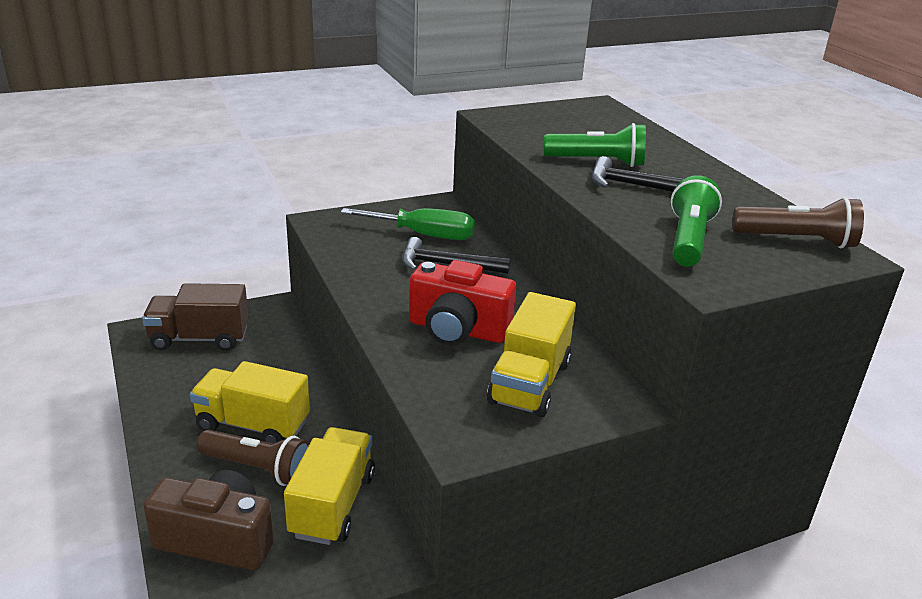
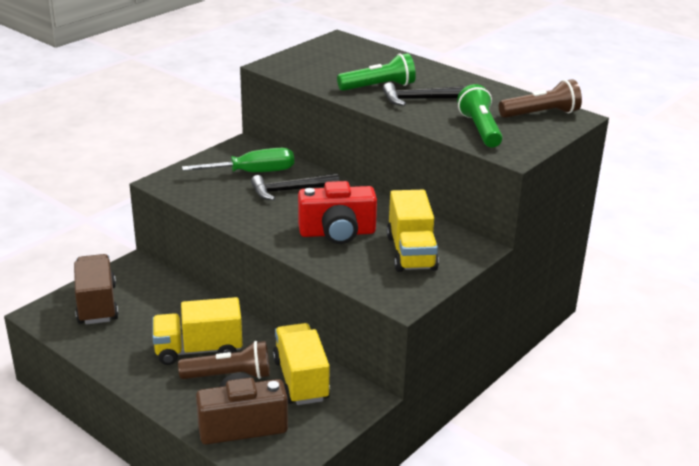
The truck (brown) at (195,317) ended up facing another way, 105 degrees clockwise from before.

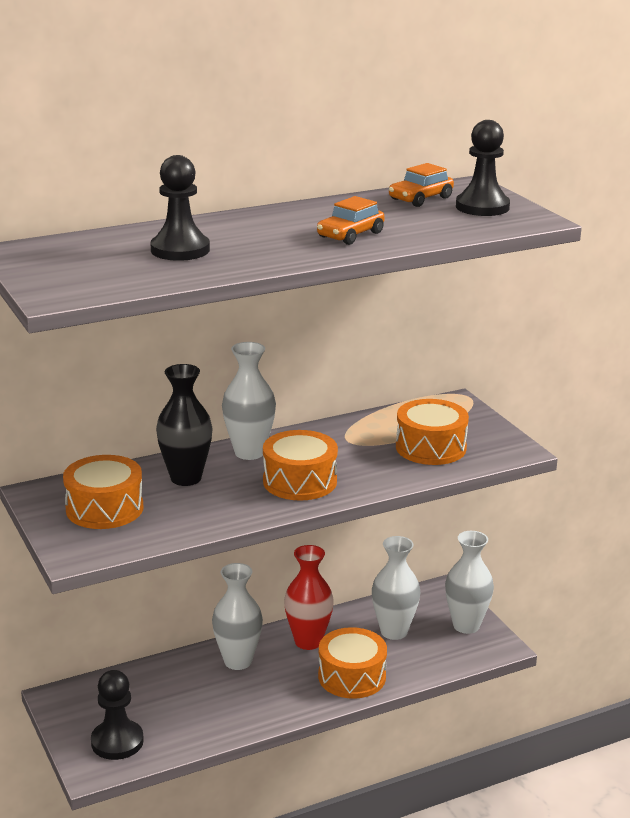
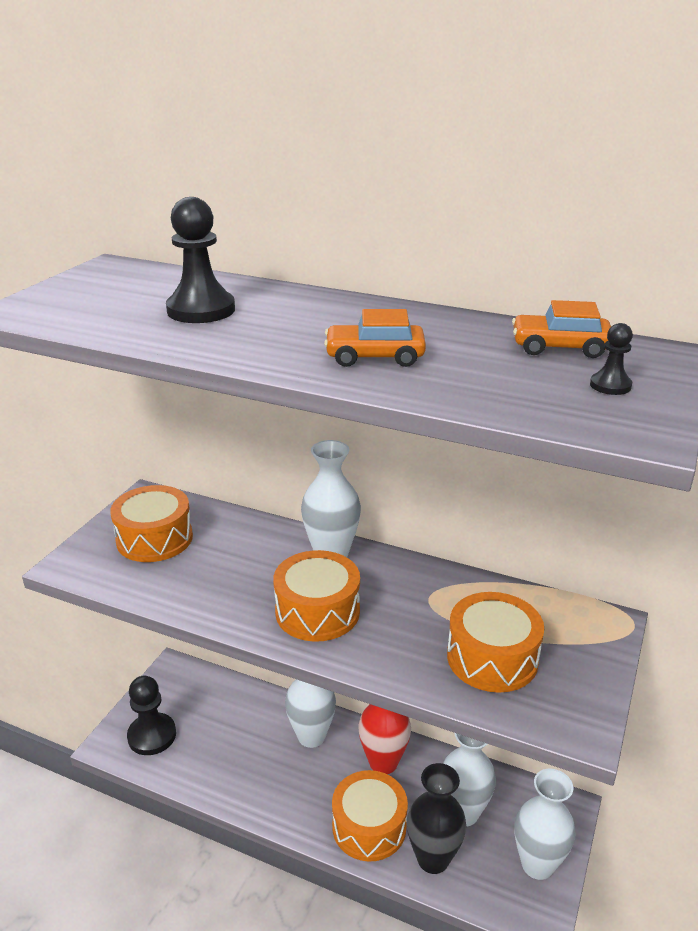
The size of the pawn (black) at (483,168) changed by a factor of 0.49.
The vase (black) ended up elsewhere, having gone from (184,425) to (436,818).

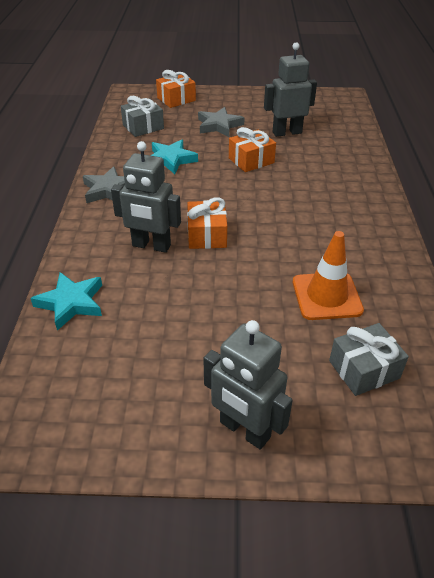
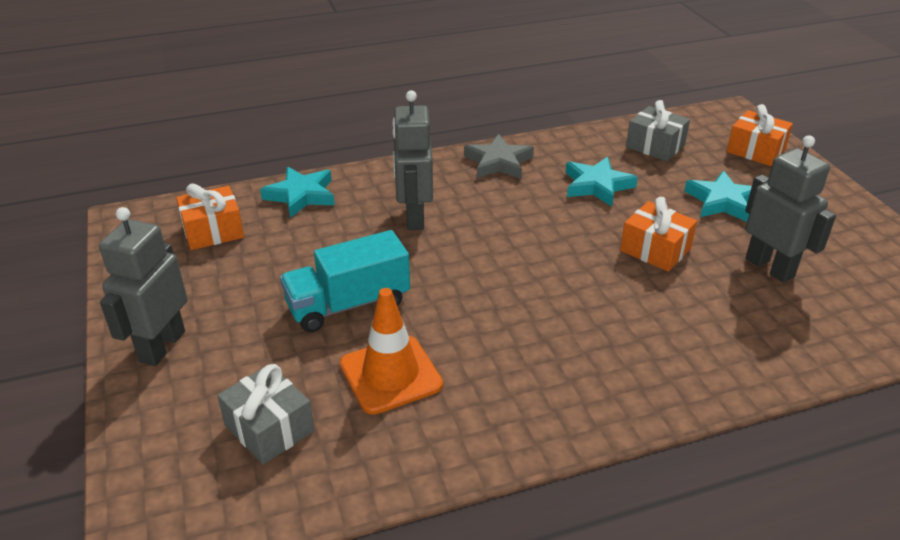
What was the star (grey) at (221,122) turned into the star (turquoise) at (718,196).
The gift (orange) ended up elsewhere, having gone from (207,223) to (210,216).
The second view gained the truck (turquoise) at (345,281).

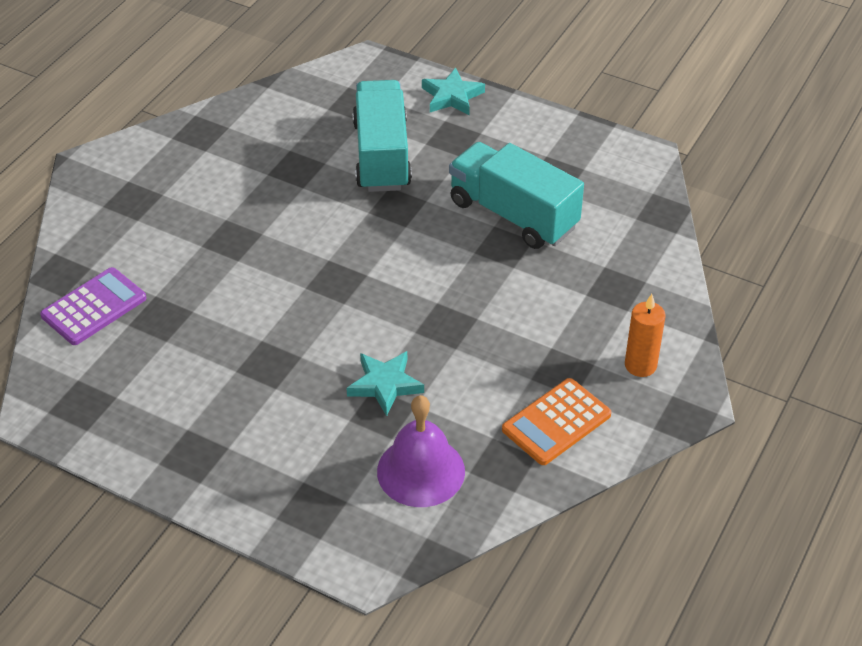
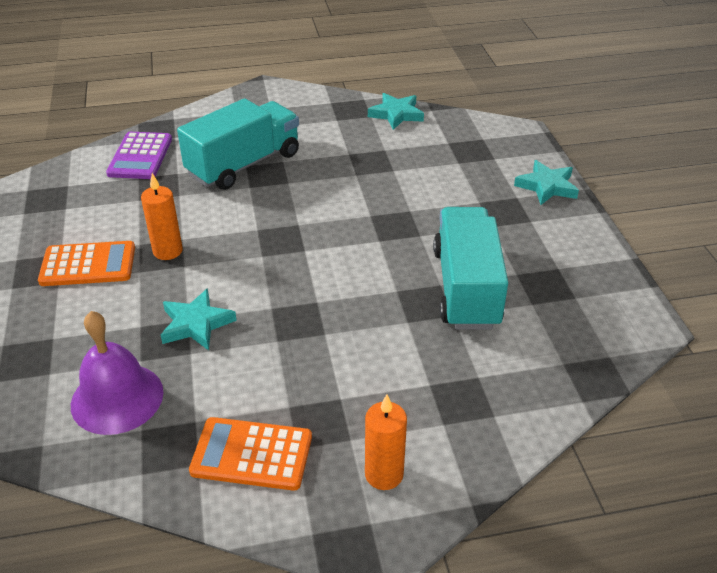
The truck (turquoise) ended up elsewhere, having gone from (382,136) to (238,144).
The calculator (purple) at (93,306) ended up facing another way, 90 degrees clockwise from before.
The second view gained the star (turquoise) at (396,111).
The second view gained the candle (orange) at (162,216).
The second view gained the calculator (orange) at (86,263).

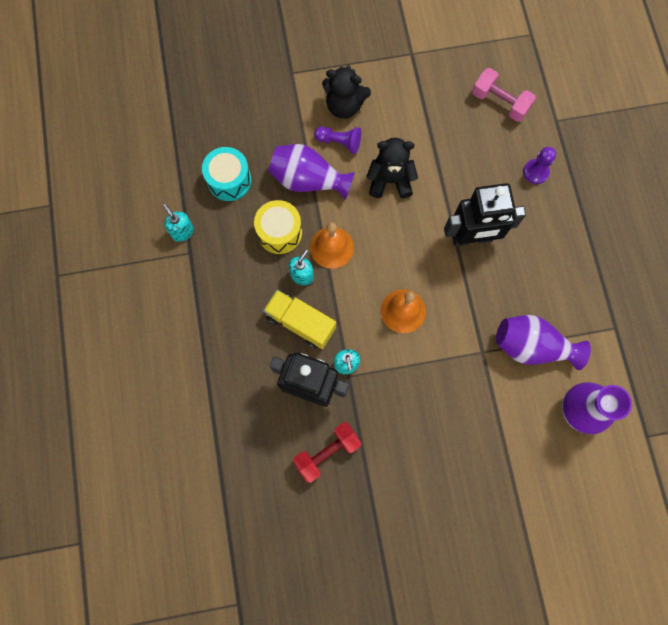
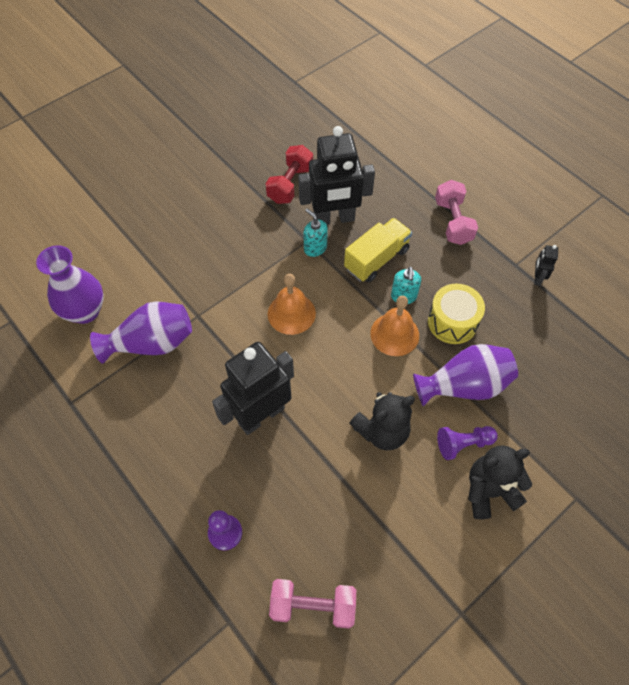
The second view lost the drum (turquoise) at (226,174).
Where the soap dispenser (turquoise) stood at (178,223), the robot (black) came to stand at (546,265).
The truck (yellow) at (299,319) ended up facing another way, 45 degrees counterclockwise from before.
The second view gained the dumbbell (pink) at (456,212).

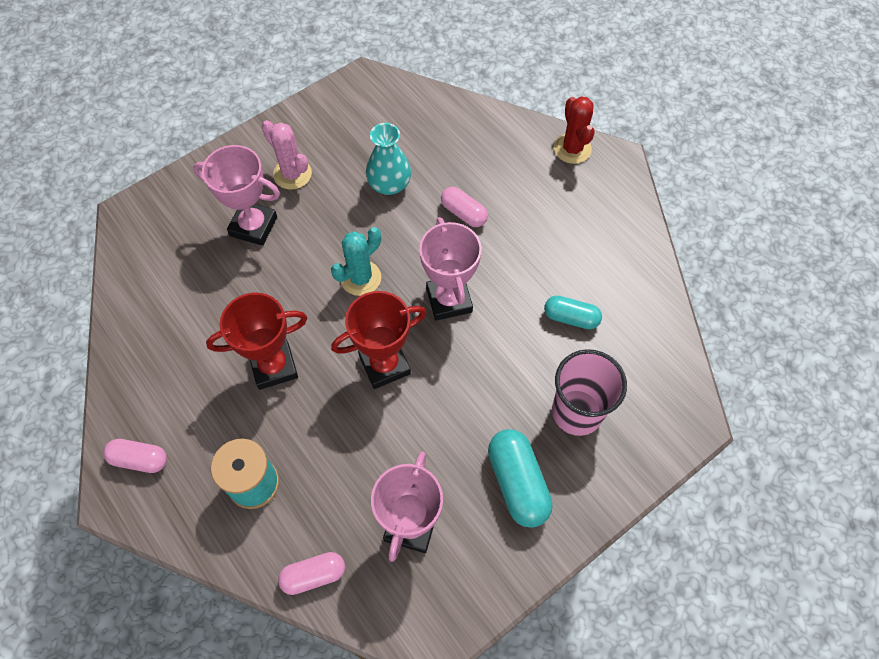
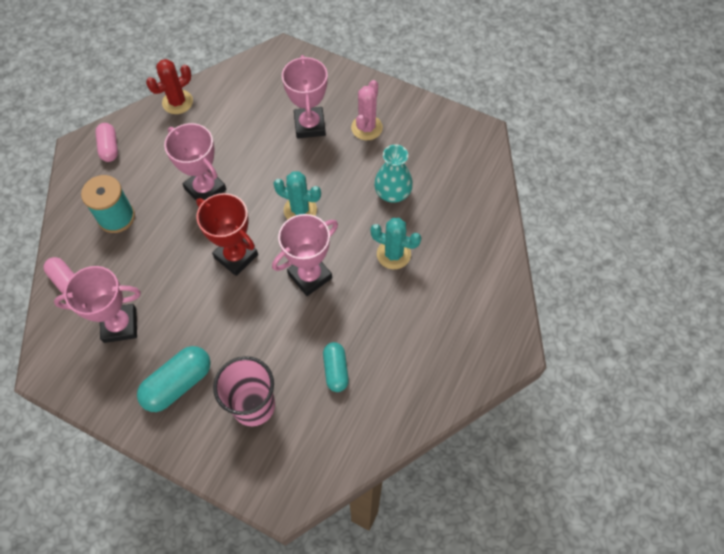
The cactus (red) ended up elsewhere, having gone from (574,130) to (169,86).
Where the capsule (pink) stood at (464,207), the cactus (turquoise) came to stand at (395,243).
What was the trophy (red) at (256,341) turned into the trophy (pink) at (195,161).

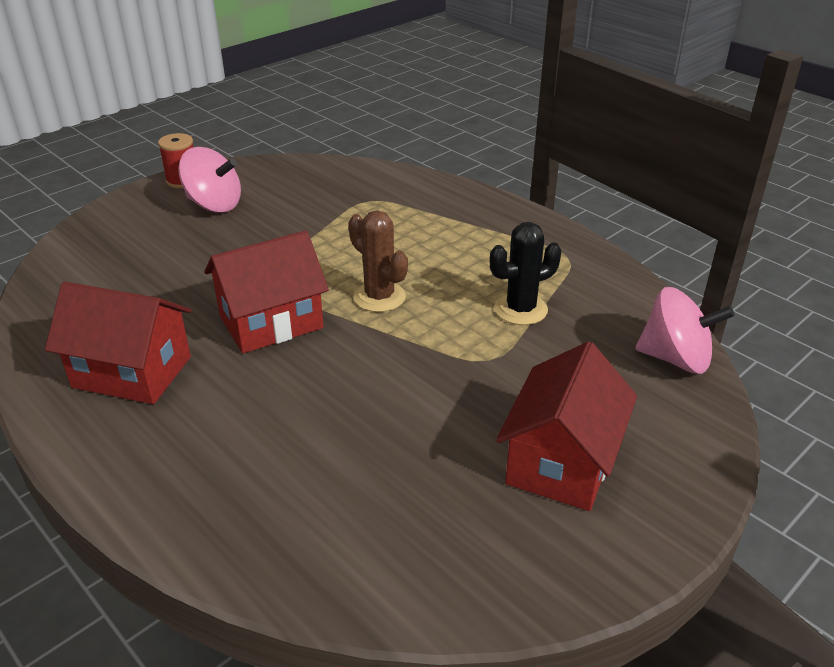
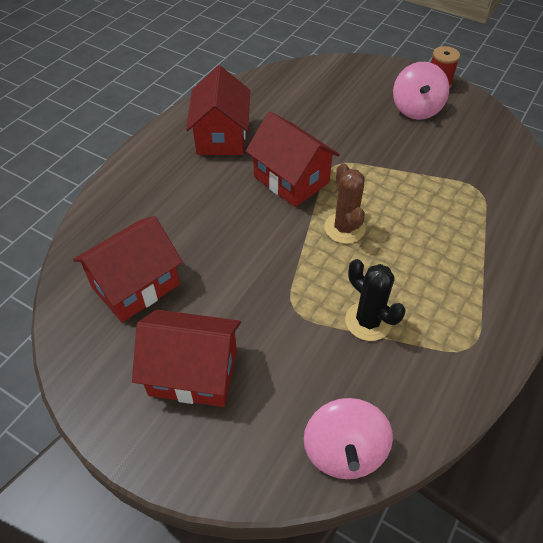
The cactus (brown) at (378,261) ended up facing another way, 45 degrees counterclockwise from before.
The second view gained the house (red) at (128,269).

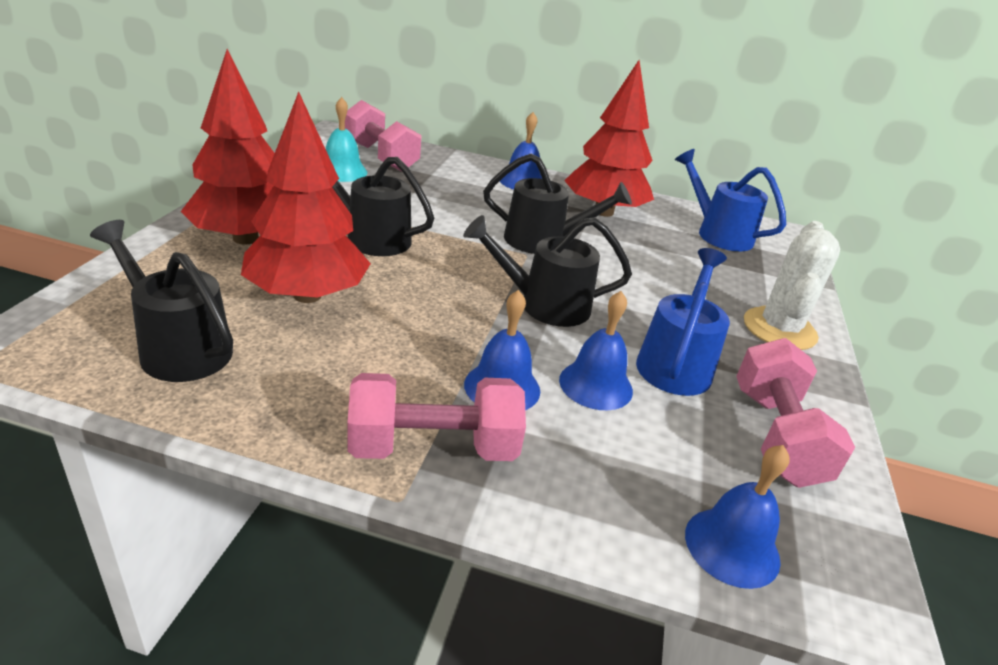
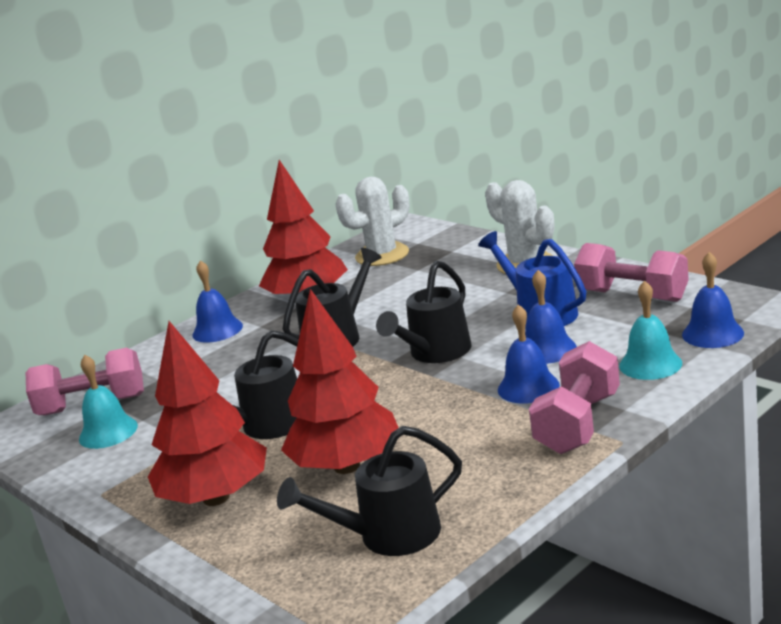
Where the watering can (blue) stood at (730,200), the cactus (white) came to stand at (372,221).
The second view gained the bell (turquoise) at (650,330).

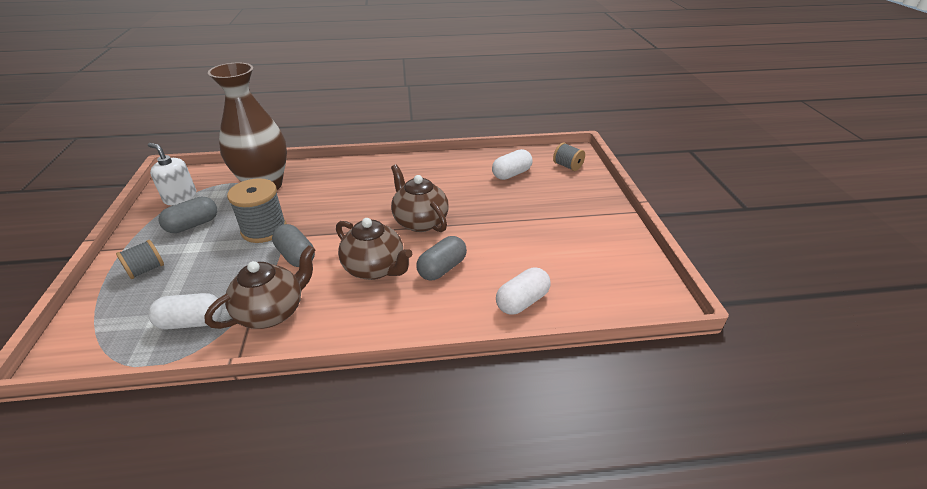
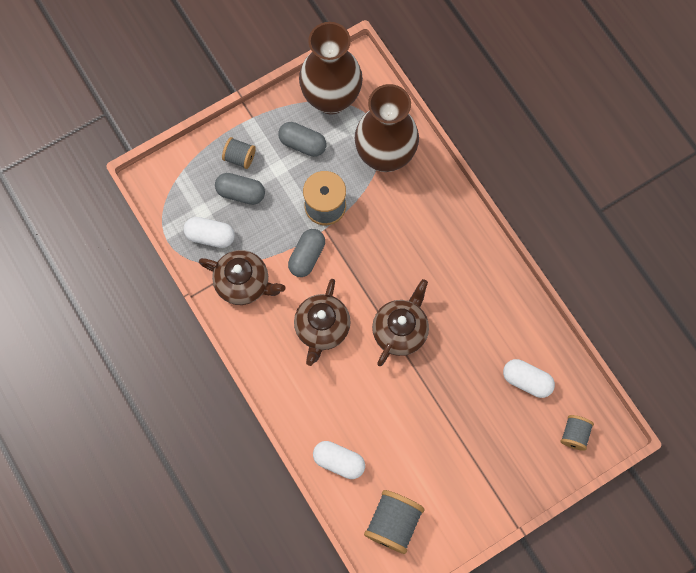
Where the soap dispenser (white) stood at (172,174), the vase (brown) came to stand at (331,68).
The capsule (grey) ended up elsewhere, having gone from (441,258) to (240,189).
The capsule (white) at (185,311) ended up facing another way, 45 degrees counterclockwise from before.
The second view gained the spool (grey) at (394,522).

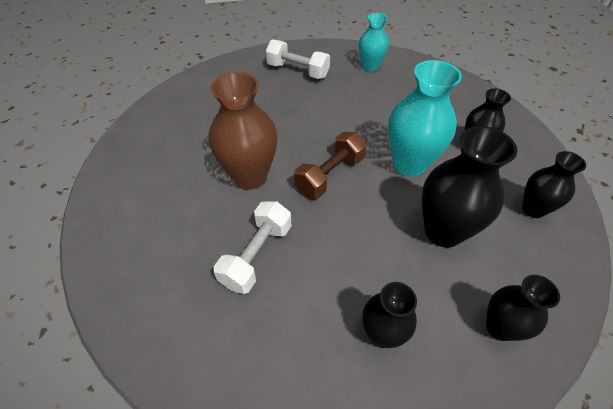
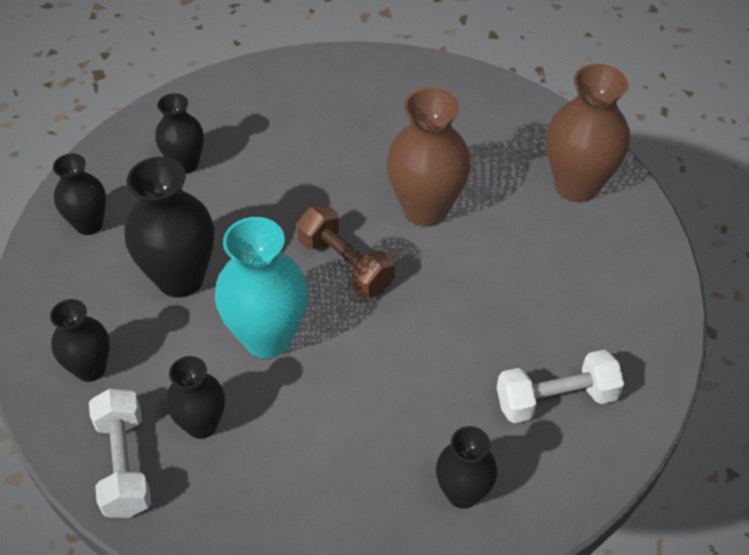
What was the vase (turquoise) at (374,42) turned into the vase (black) at (466,467).
The dumbbell (brown) at (330,165) ended up facing another way, 45 degrees counterclockwise from before.
The dumbbell (white) ended up elsewhere, having gone from (252,247) to (120,453).
The second view gained the vase (brown) at (588,133).

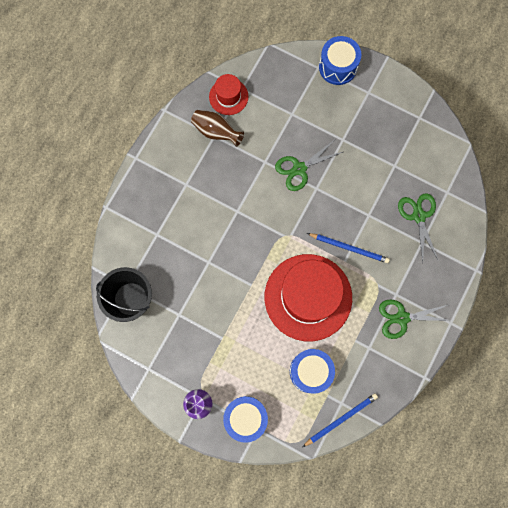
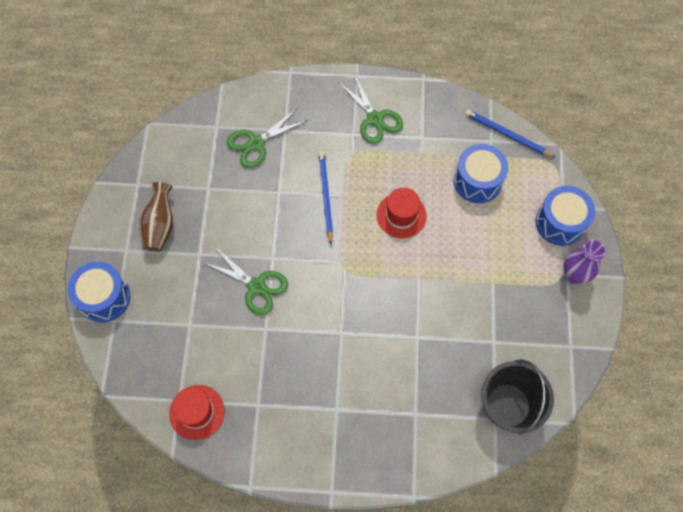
The vase (brown) ended up elsewhere, having gone from (217,128) to (156,217).
The size of the hat (red) at (308,297) changed by a factor of 0.48.

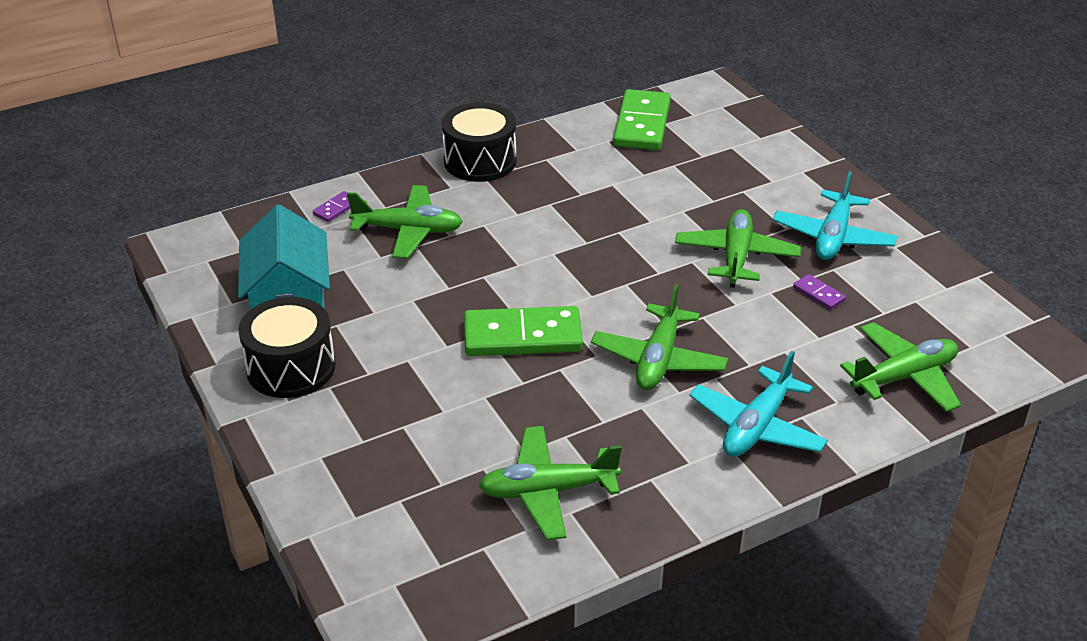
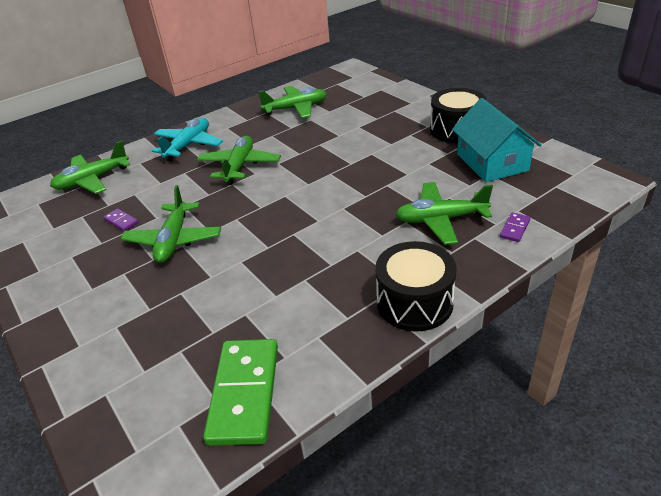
The second view lost the plane (turquoise) at (835,215).
The second view lost the domino (green) at (523,331).

